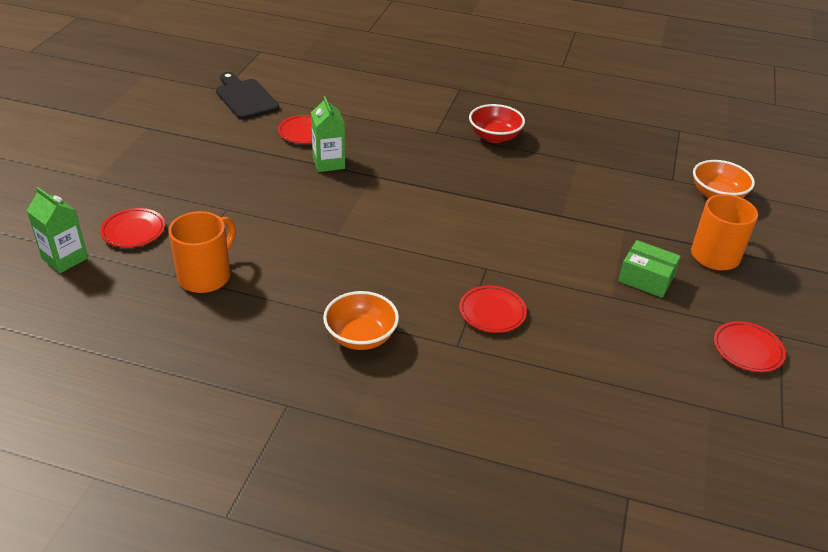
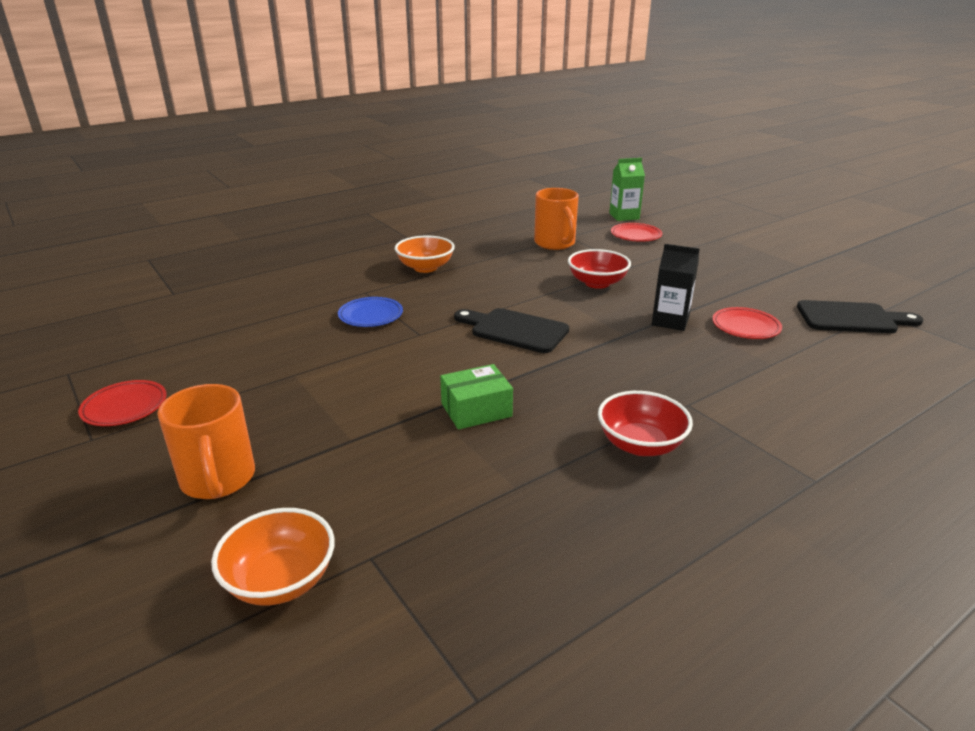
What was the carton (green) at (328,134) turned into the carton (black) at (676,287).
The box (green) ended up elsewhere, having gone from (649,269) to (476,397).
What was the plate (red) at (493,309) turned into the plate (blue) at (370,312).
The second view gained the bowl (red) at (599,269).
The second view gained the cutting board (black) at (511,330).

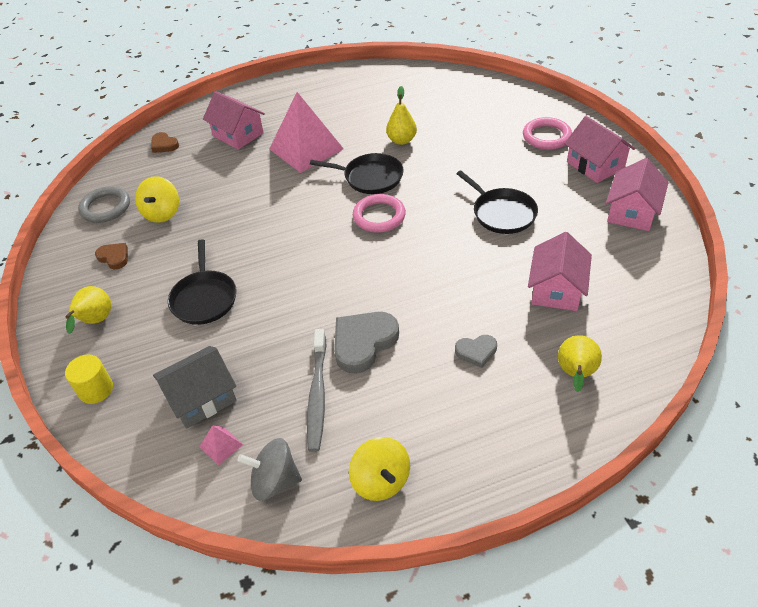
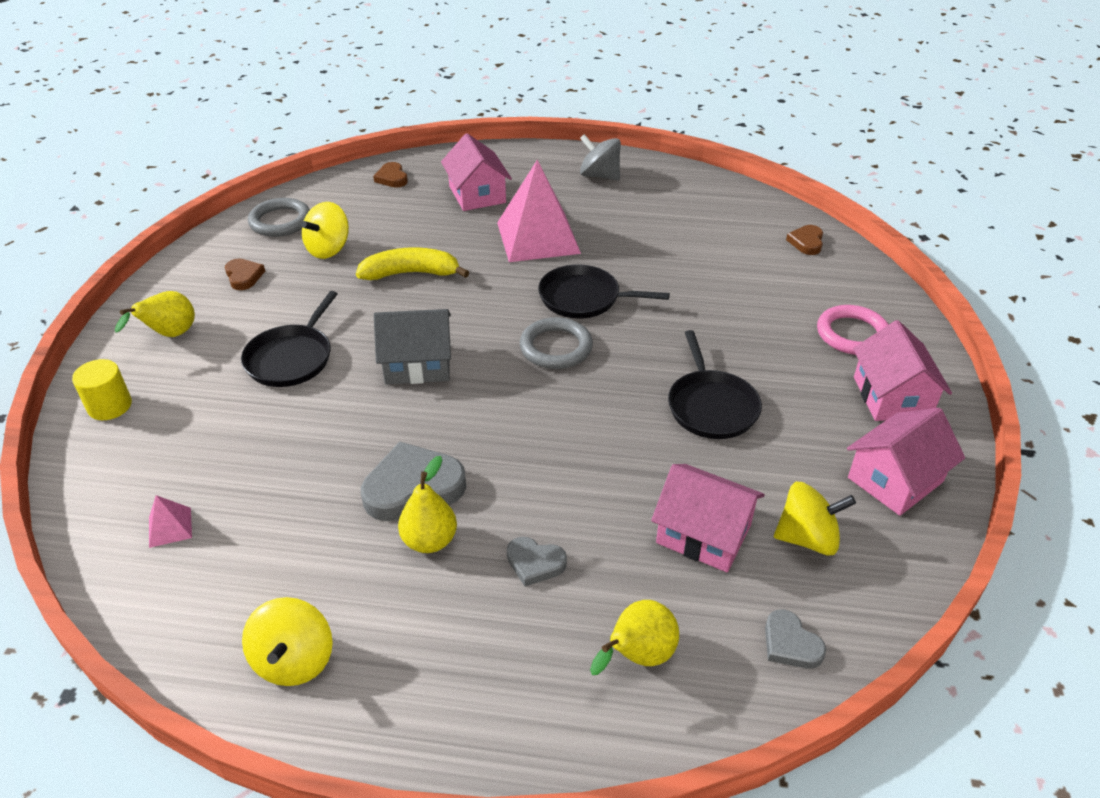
The pear (yellow) ended up elsewhere, having gone from (401,115) to (427,504).
The pan (black) at (357,173) ended up facing another way, 150 degrees clockwise from before.
What was the ring (pink) at (379,213) turned into the ring (grey) at (556,343).
The house (pink) at (560,271) ended up facing another way, 75 degrees clockwise from before.
The second view lost the toothbrush (grey) at (316,390).
The house (grey) ended up elsewhere, having gone from (195,387) to (412,346).
The spinning top (grey) ended up elsewhere, having gone from (269,469) to (600,157).
The second view gained the heart (brown) at (804,240).
The second view gained the banana (yellow) at (412,263).
The second view gained the spinning top (yellow) at (815,519).
The second view gained the heart (grey) at (795,639).

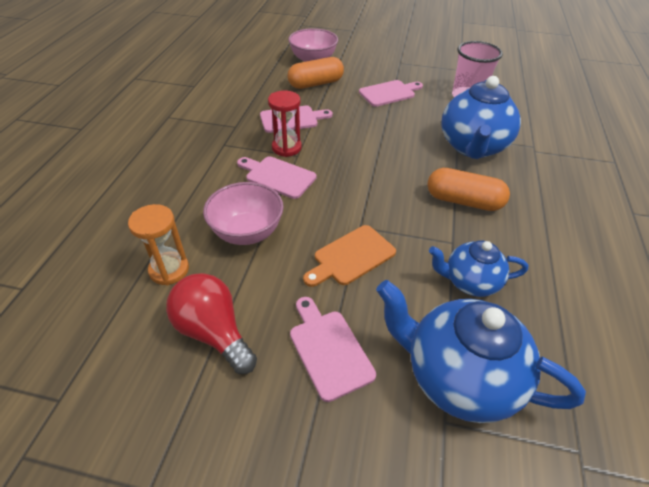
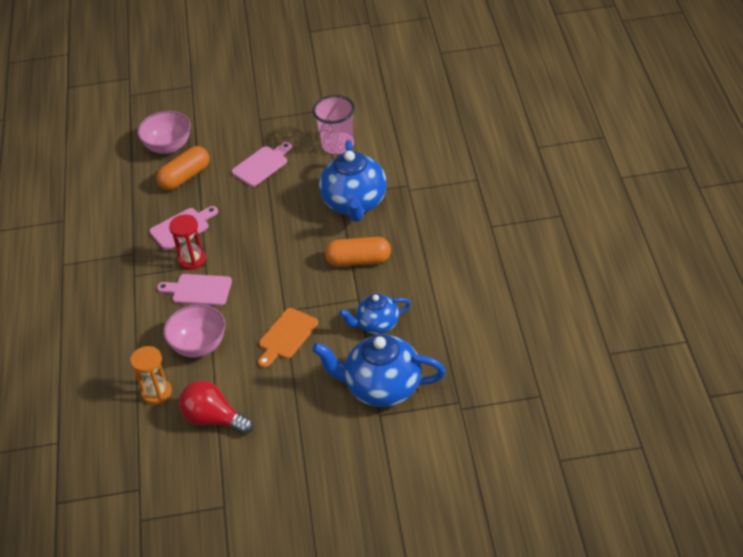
The second view lost the cutting board (pink) at (333,349).

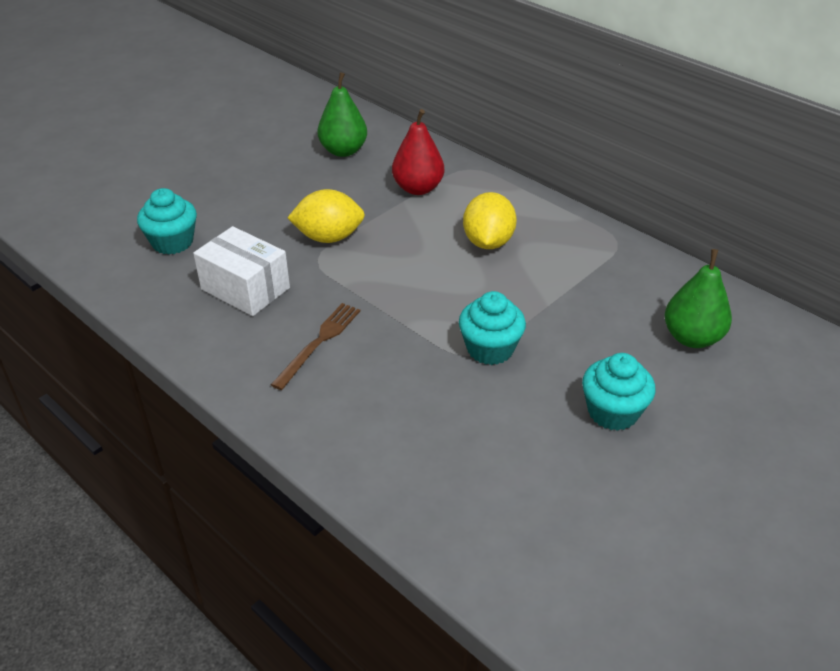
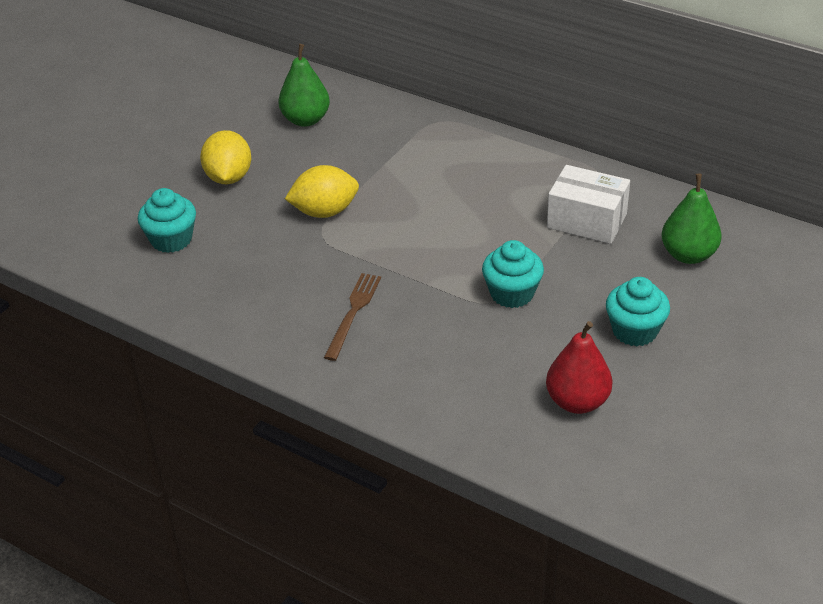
The pear (red) ended up elsewhere, having gone from (418,152) to (579,367).
The lemon (yellow) ended up elsewhere, having gone from (490,220) to (225,157).
The box (white) ended up elsewhere, having gone from (241,271) to (588,204).

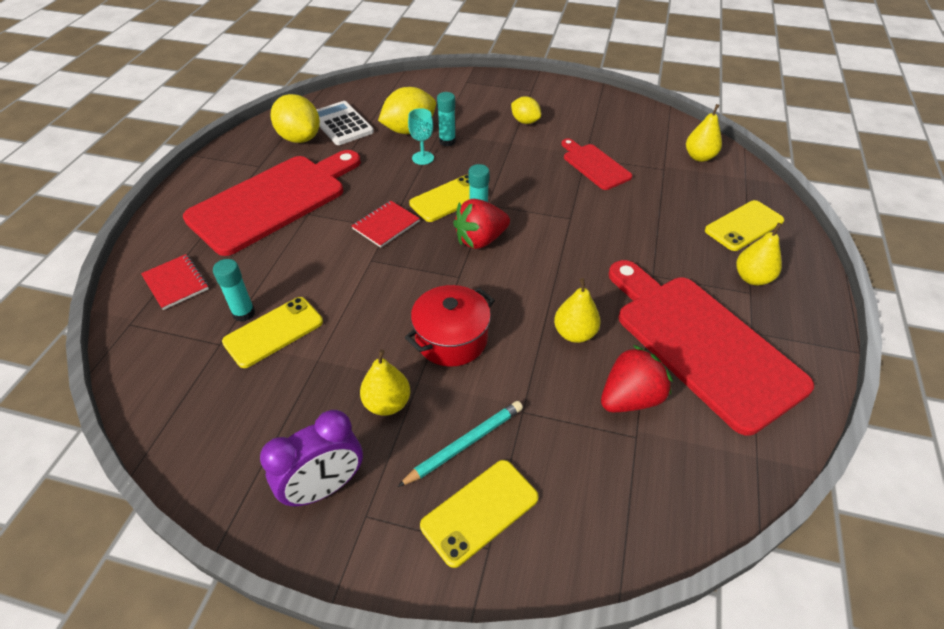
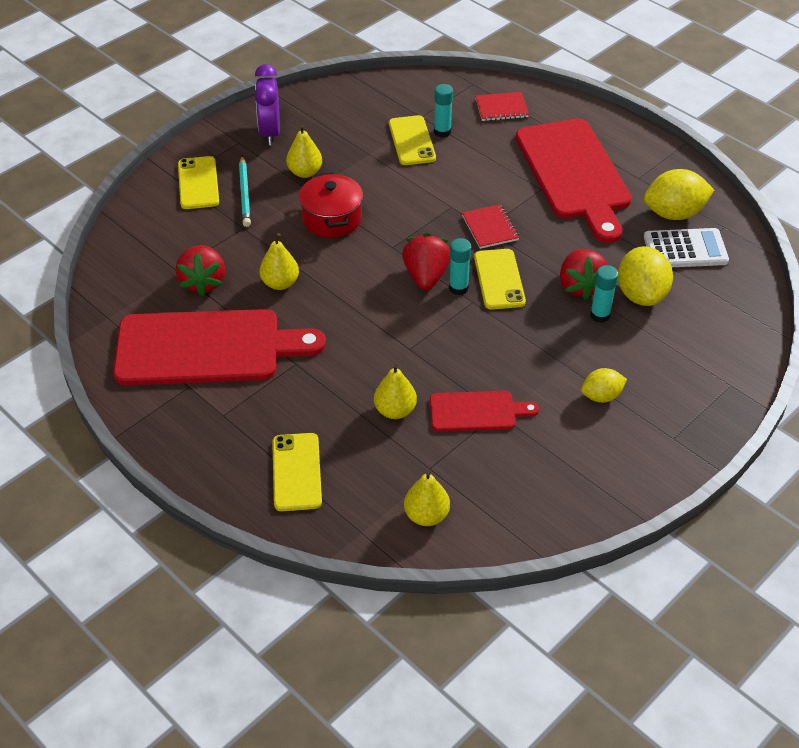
Where the goblet (turquoise) stood at (421,136), the strawberry (red) came to stand at (584,274).
The pear (yellow) ended up elsewhere, having gone from (759,254) to (395,391).

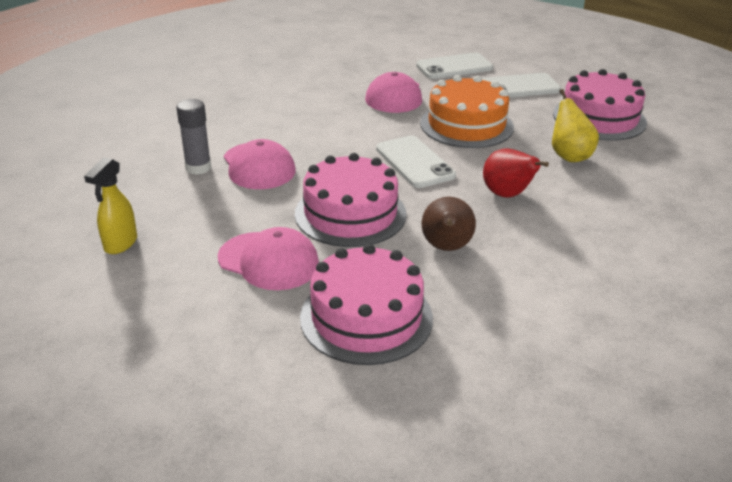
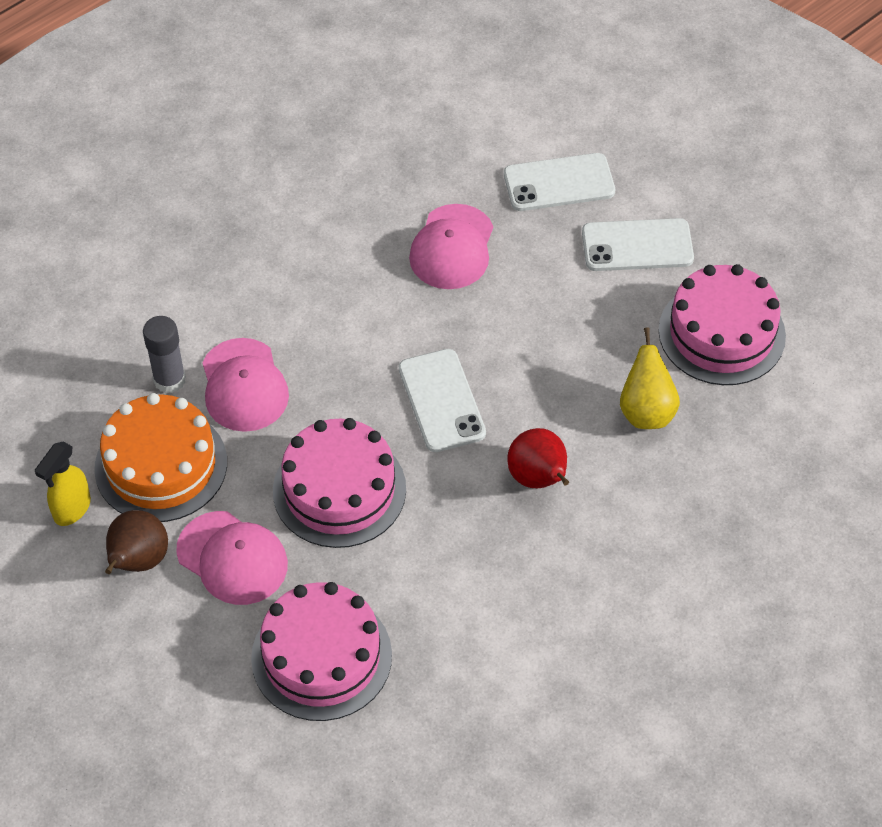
The cake (orange) ended up elsewhere, having gone from (467,111) to (160,457).
The pear (brown) ended up elsewhere, having gone from (449,224) to (136,542).

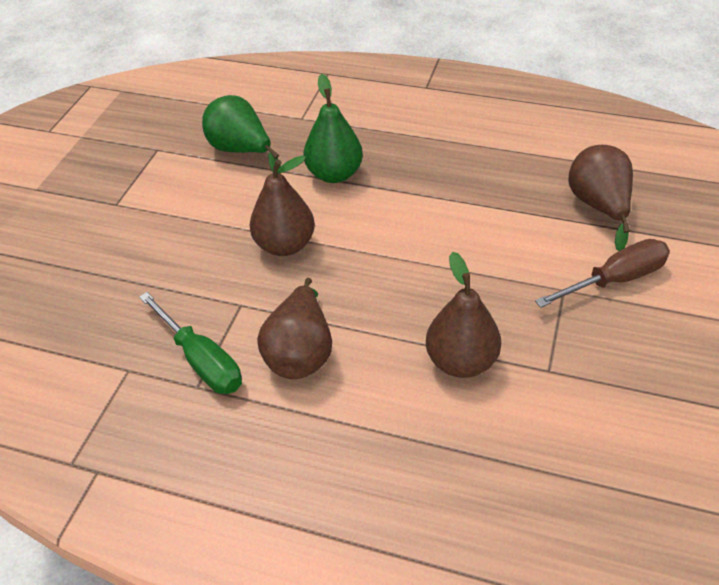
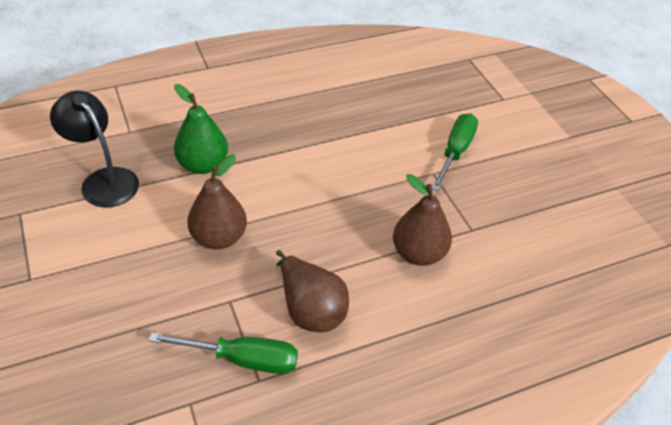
Where the pear (green) stood at (241,134), the lamp (black) came to stand at (94,149).
The second view lost the pear (brown) at (601,198).
What was the screwdriver (brown) at (602,273) turned into the screwdriver (green) at (455,152).

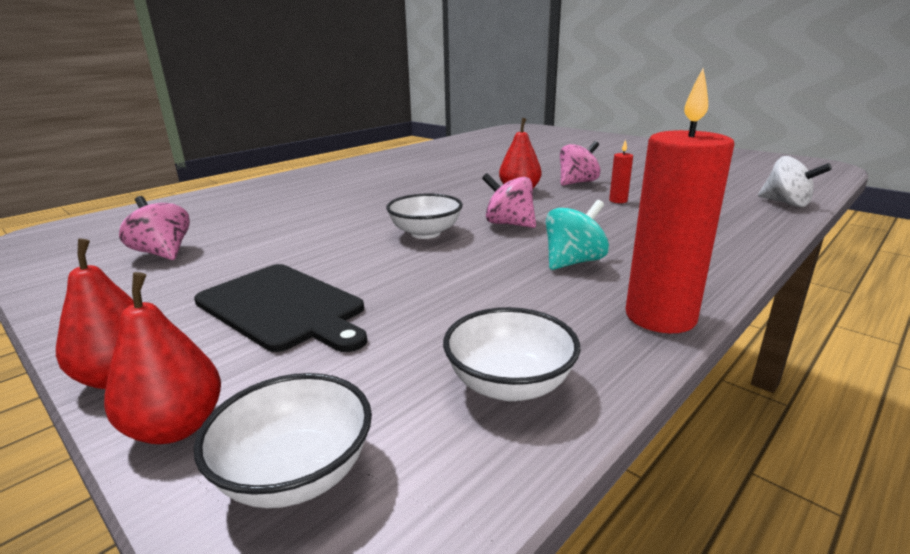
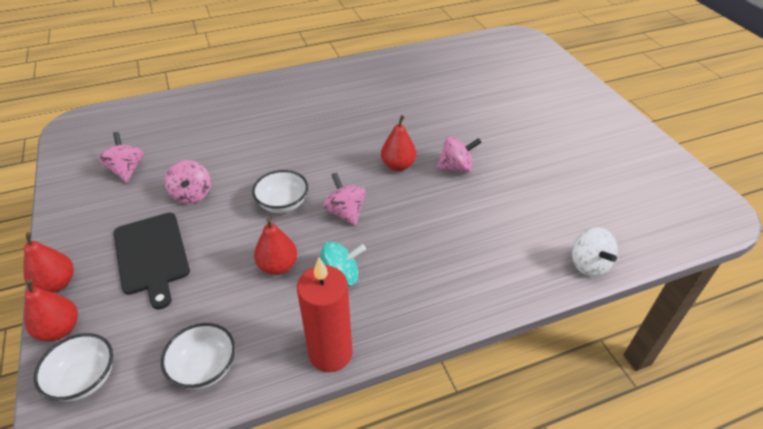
The second view lost the candle (red) at (621,171).
The second view gained the spinning top (pink) at (188,182).
The second view gained the pear (red) at (275,246).

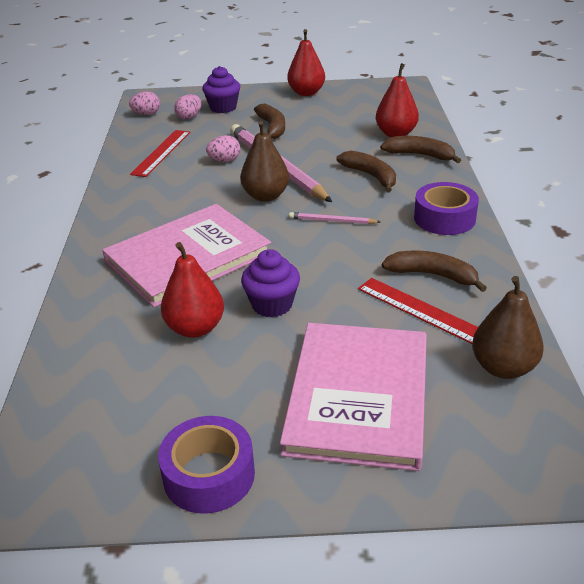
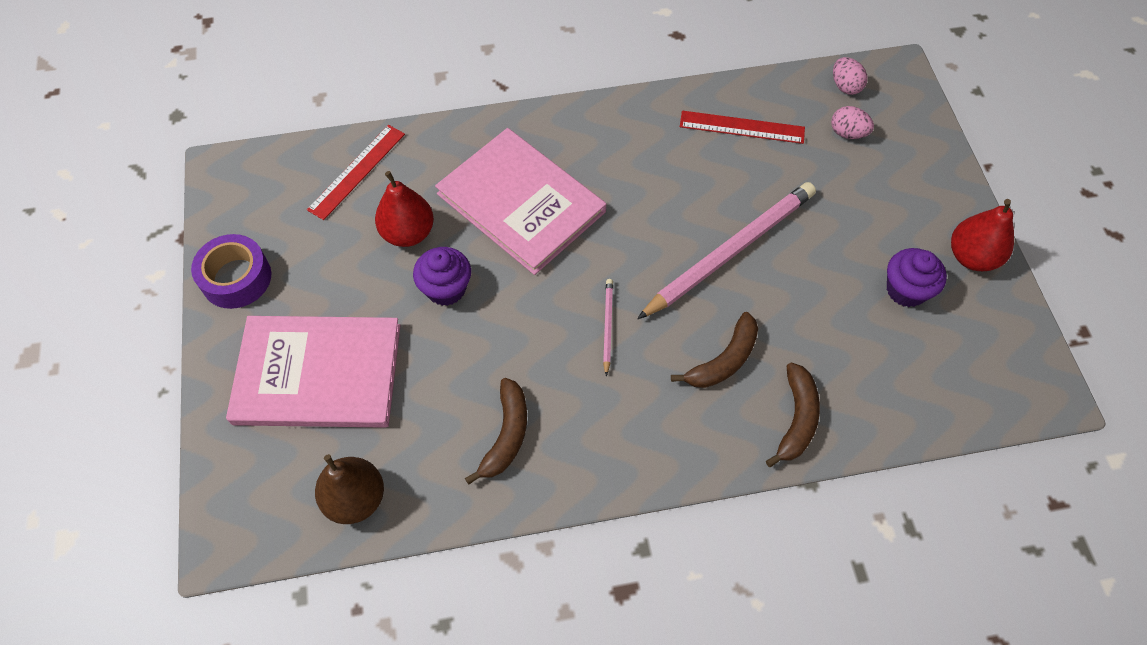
The second view lost the pear (red) at (397,100).
The cupcake (purple) ended up elsewhere, having gone from (221,89) to (917,277).
The second view lost the banana (brown) at (269,121).
The second view lost the pear (brown) at (264,161).
The second view lost the egg (pink) at (223,148).
The second view lost the tape (purple) at (446,208).
The ruler (red) ended up elsewhere, having gone from (418,311) to (356,172).

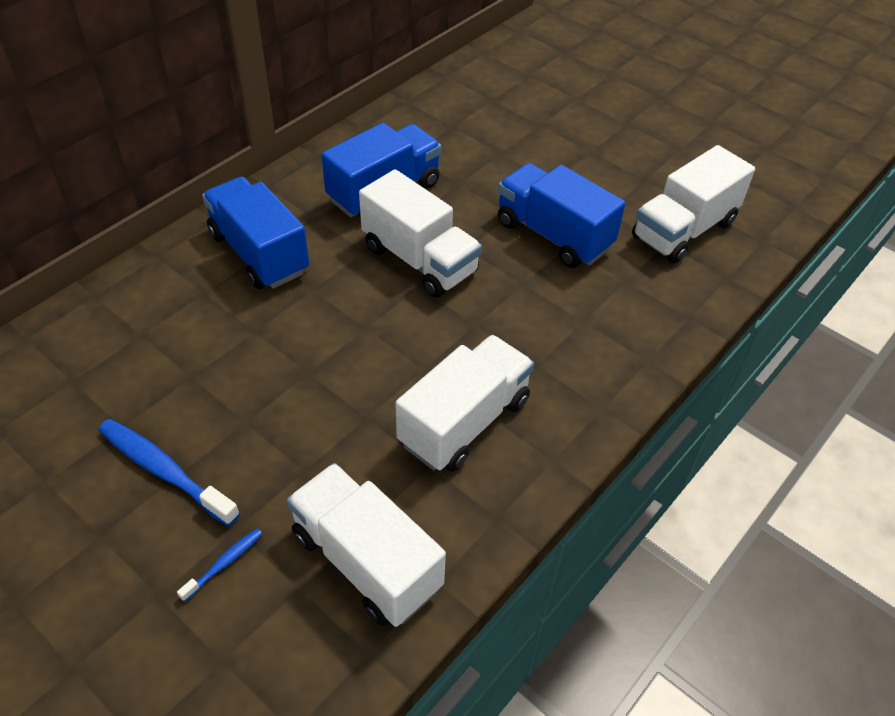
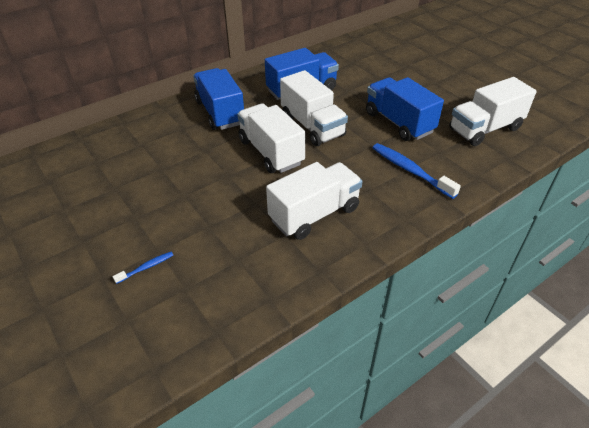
The toothbrush (blue) ended up elsewhere, having gone from (169,472) to (417,171).
The truck (white) ended up elsewhere, having gone from (366,545) to (271,138).

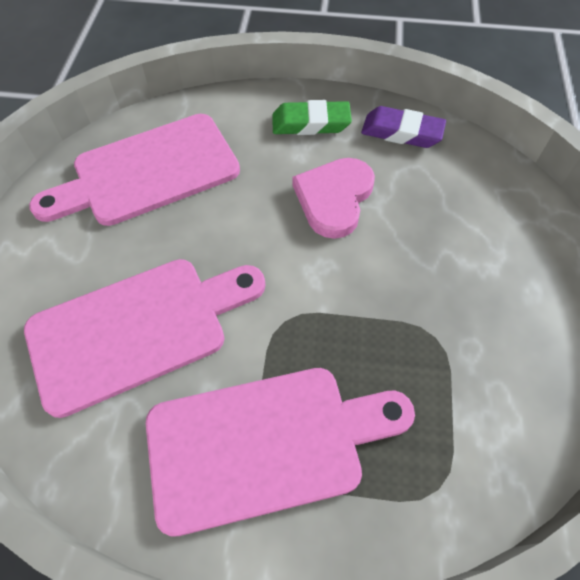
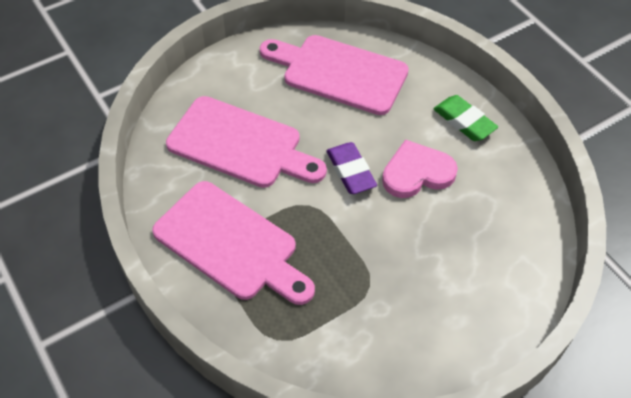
The eraser (purple) ended up elsewhere, having gone from (403,127) to (351,168).

